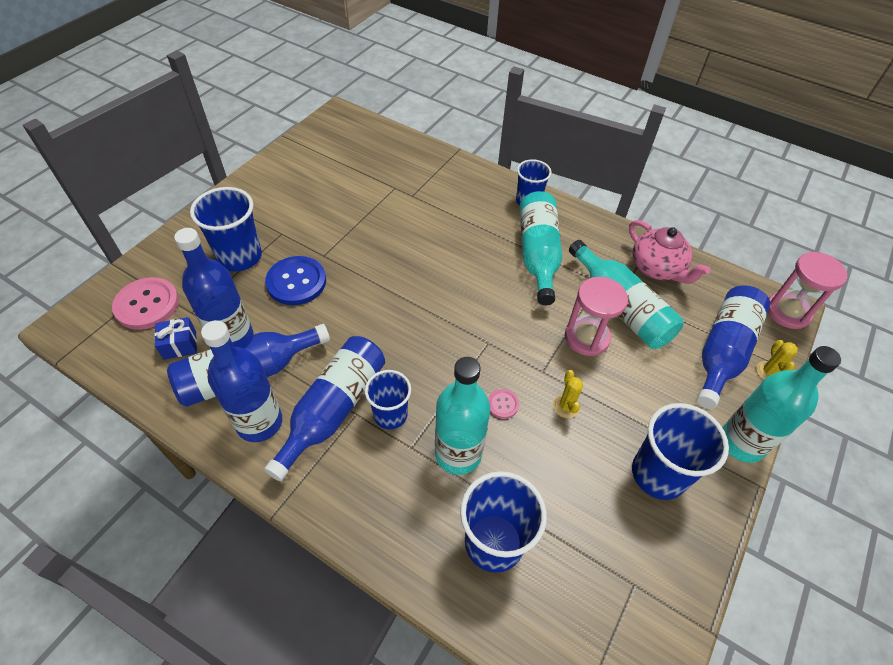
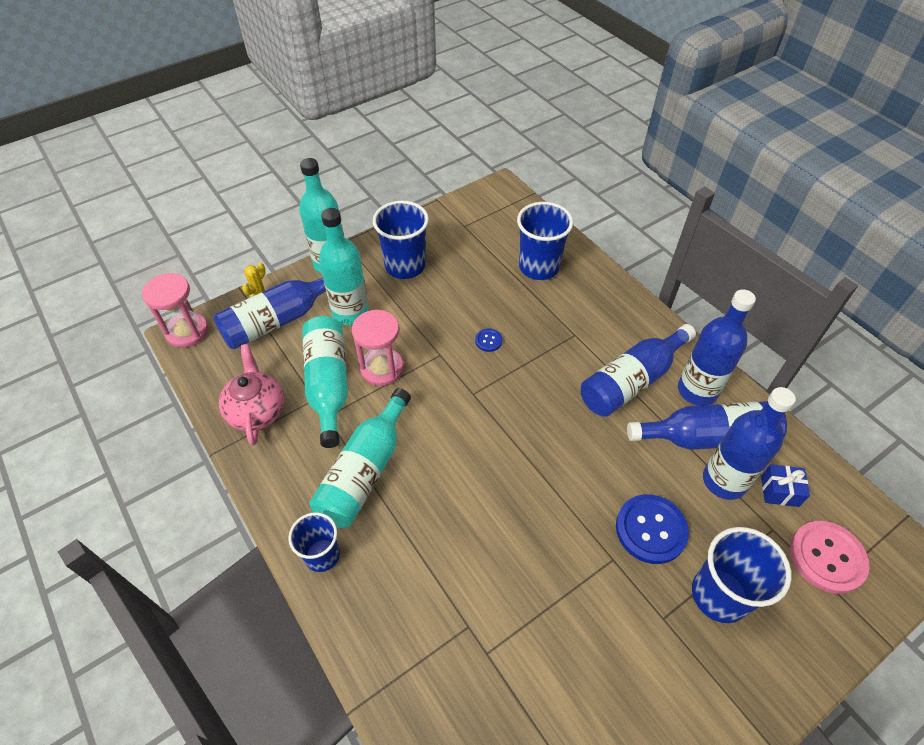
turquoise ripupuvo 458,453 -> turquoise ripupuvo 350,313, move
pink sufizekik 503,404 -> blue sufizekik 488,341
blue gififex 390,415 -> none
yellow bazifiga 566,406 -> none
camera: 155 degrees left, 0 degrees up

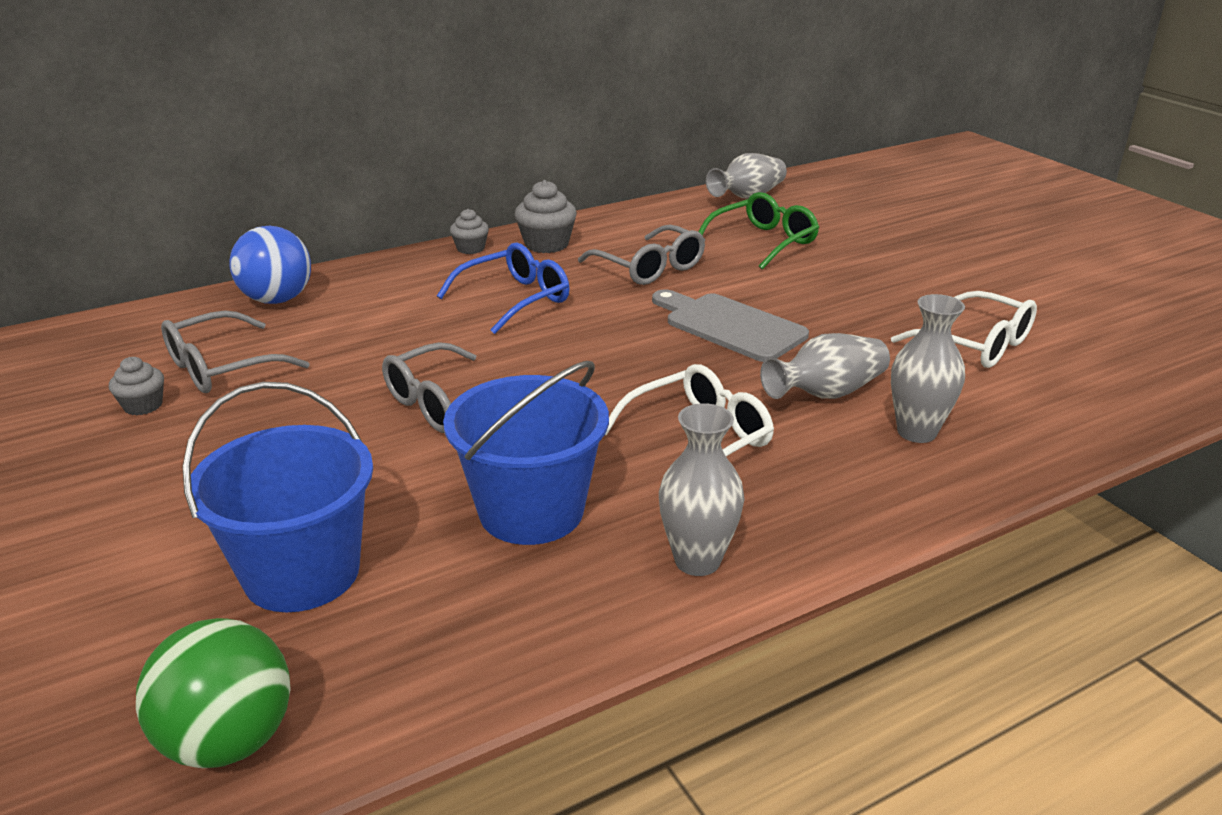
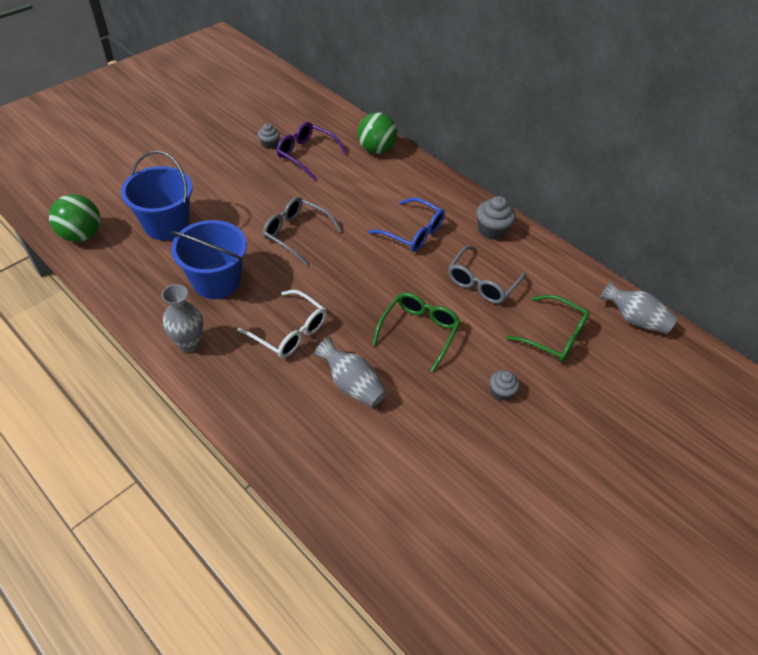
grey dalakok 222,367 -> purple dalakok 306,154
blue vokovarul 277,300 -> green vokovarul 376,149
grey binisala 730,326 -> green dalakok 419,331
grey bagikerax 470,248 -> grey bagikerax 501,391, move
white dalakok 976,344 -> none
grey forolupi 916,432 -> none
camera: 70 degrees right, 20 degrees up

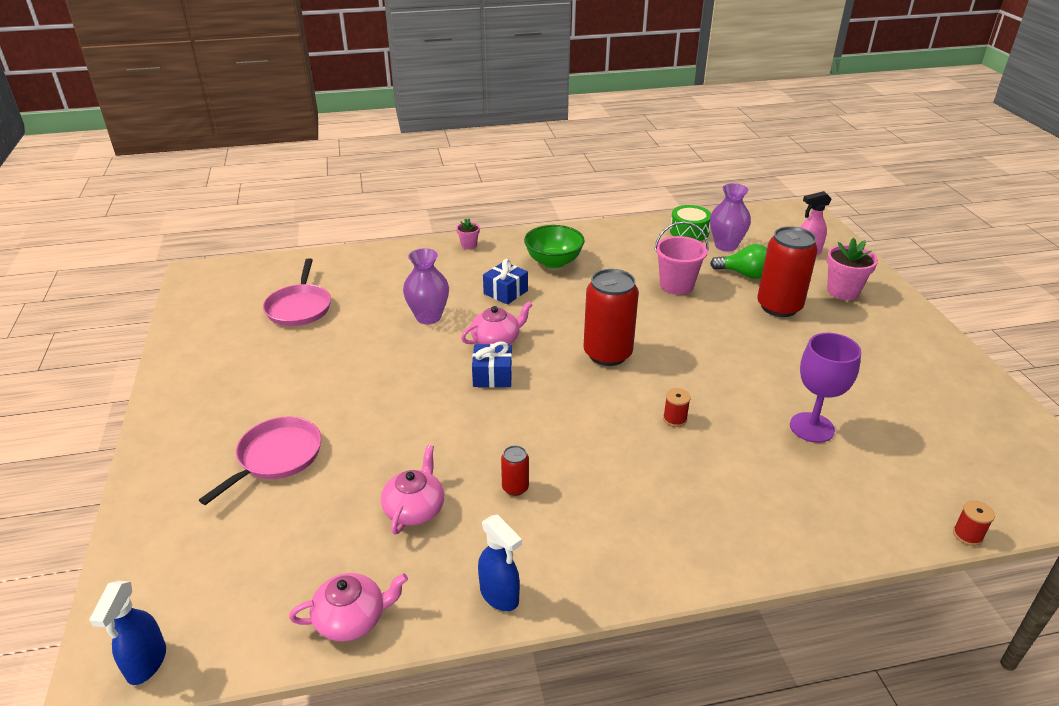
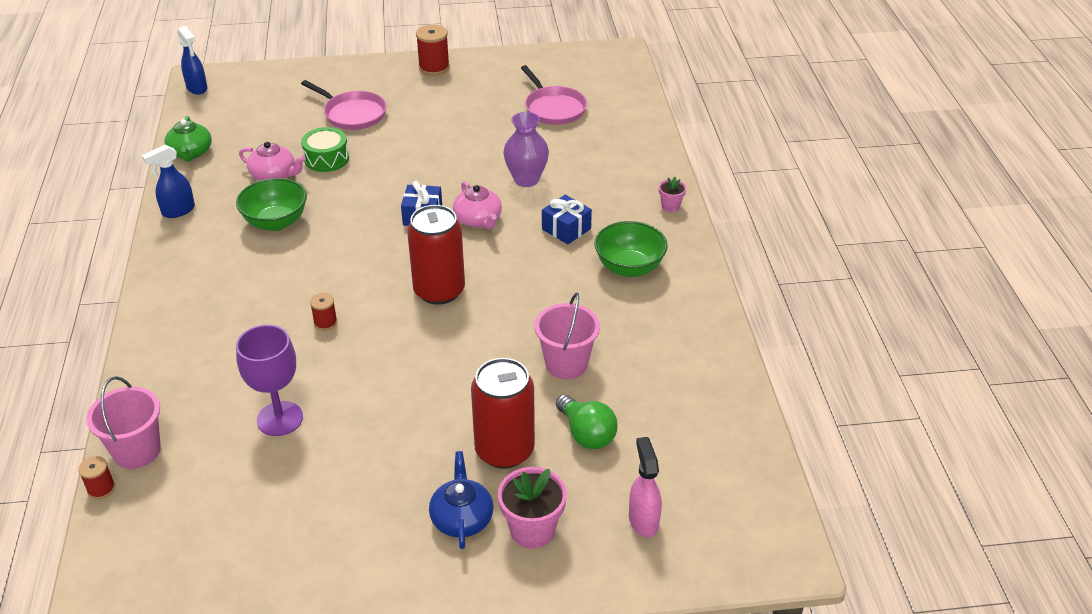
none -> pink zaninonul 137,451
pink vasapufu 351,619 -> green vasapufu 191,153
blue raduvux 146,663 -> blue raduvux 197,88, 135 degrees counterclockwise
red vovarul 515,487 -> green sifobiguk 276,222
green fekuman 689,232 -> green fekuman 326,159, move
none -> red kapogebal 434,67
none -> blue vasapufu 462,518
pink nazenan 299,308 -> pink nazenan 554,108, 120 degrees counterclockwise
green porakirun 744,274 -> green porakirun 586,434, 60 degrees counterclockwise
purple forolupi 726,246 -> none
camera: 95 degrees right, 5 degrees up

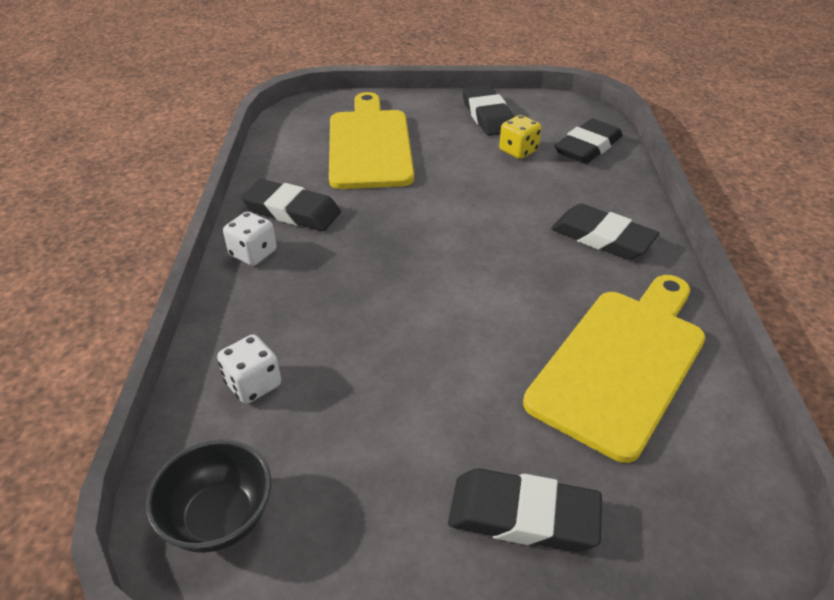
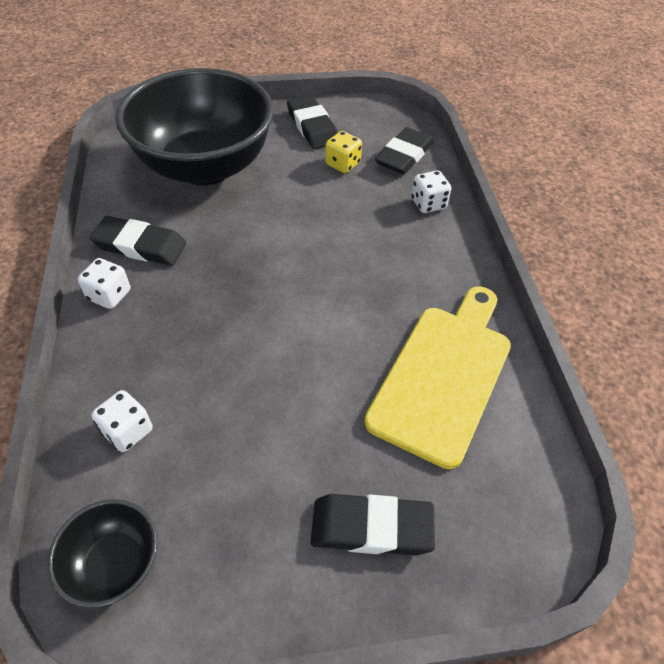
yellow binisala 369,145 -> black sifobiguk 205,167
none -> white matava 428,204
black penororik 602,237 -> none
camera: 10 degrees left, 10 degrees up

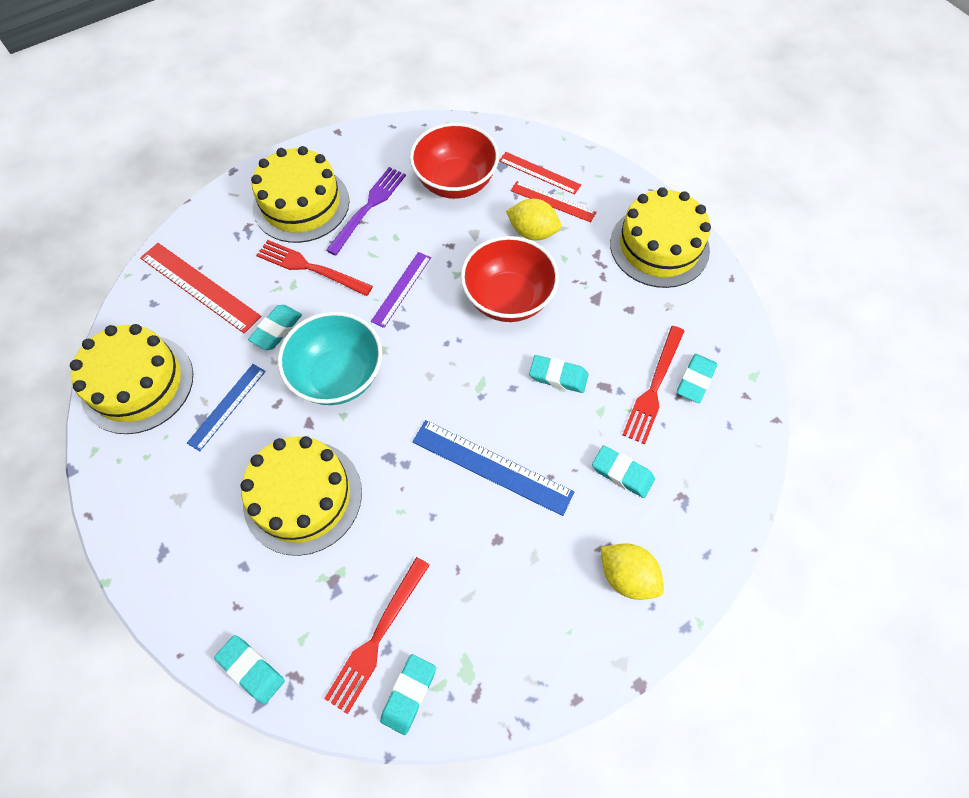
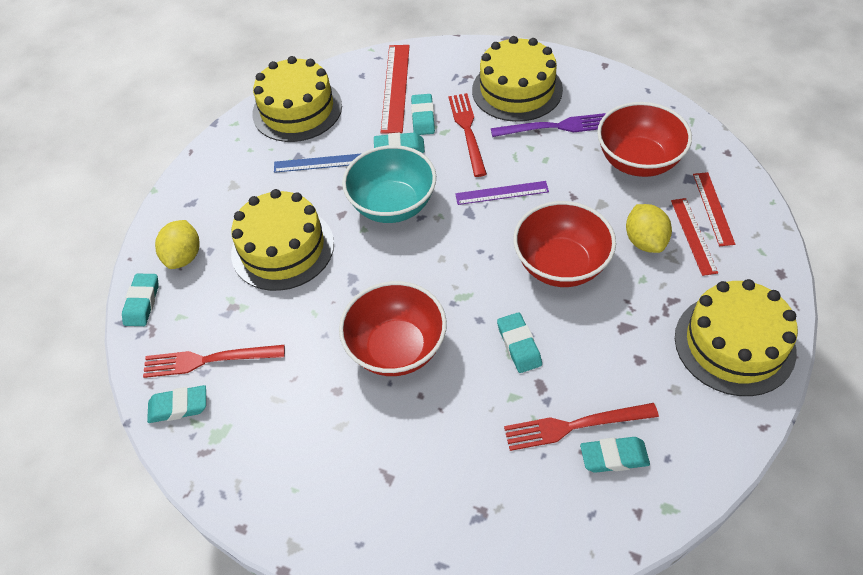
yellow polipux 627,576 -> yellow polipux 184,256, move
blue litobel 492,466 -> red sifobiguk 396,348
turquoise penororik 622,473 -> turquoise penororik 423,118, move
camera: 60 degrees right, 10 degrees down

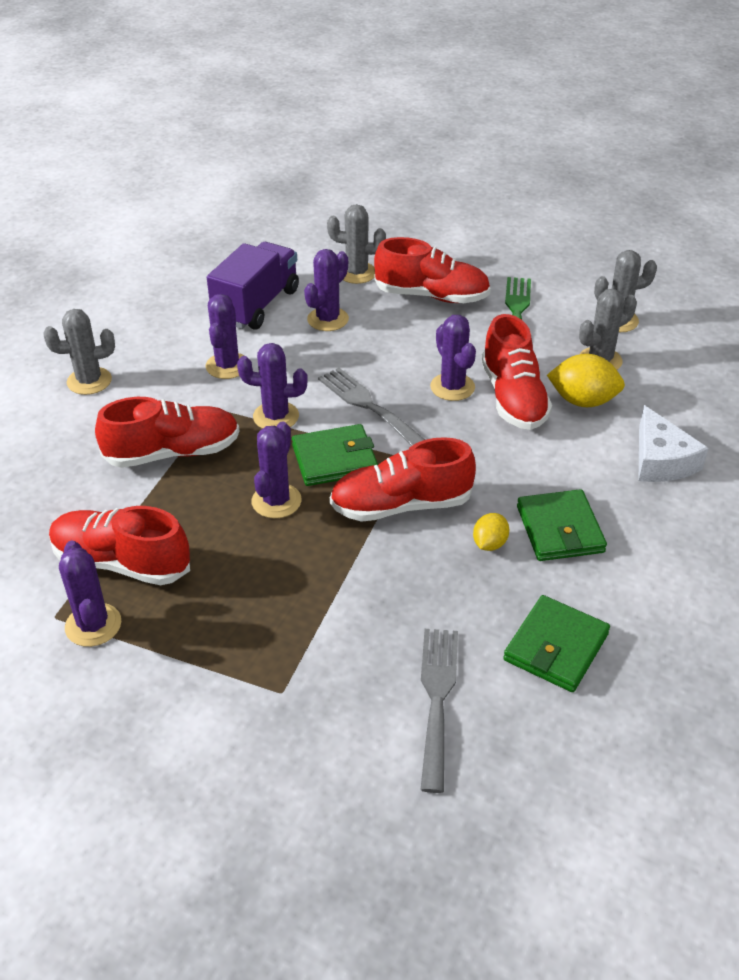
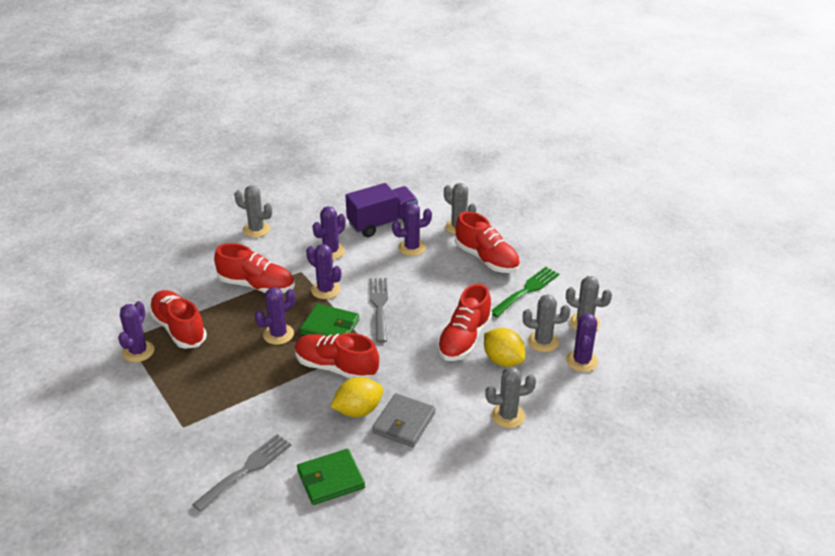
yellow polipux 489,544 -> yellow polipux 358,410, x1.73
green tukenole 560,529 -> grey tukenole 404,423
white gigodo 661,460 -> grey bazifiga 508,416
purple bazifiga 452,387 -> purple bazifiga 581,361, move
camera: 35 degrees right, 5 degrees down

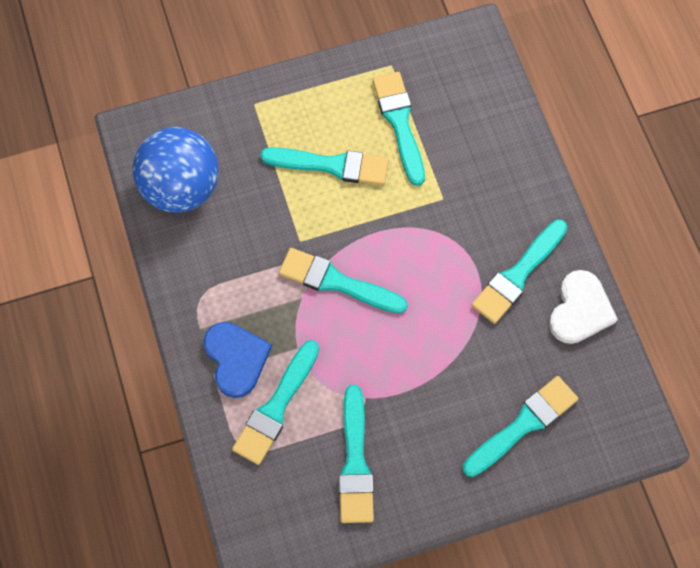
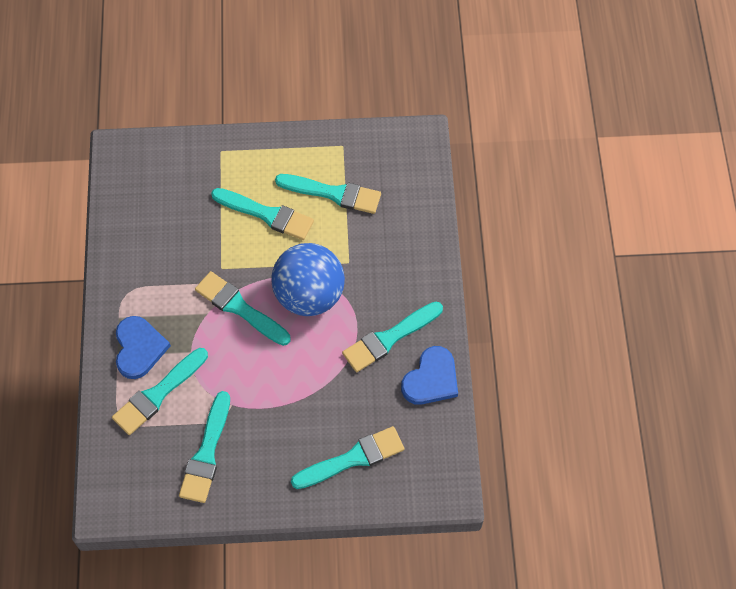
blue vokovarul 181,188 -> blue vokovarul 309,295, move
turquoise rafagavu 399,123 -> turquoise rafagavu 333,193, 105 degrees clockwise
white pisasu 580,310 -> blue pisasu 431,379
camera: 15 degrees right, 5 degrees down

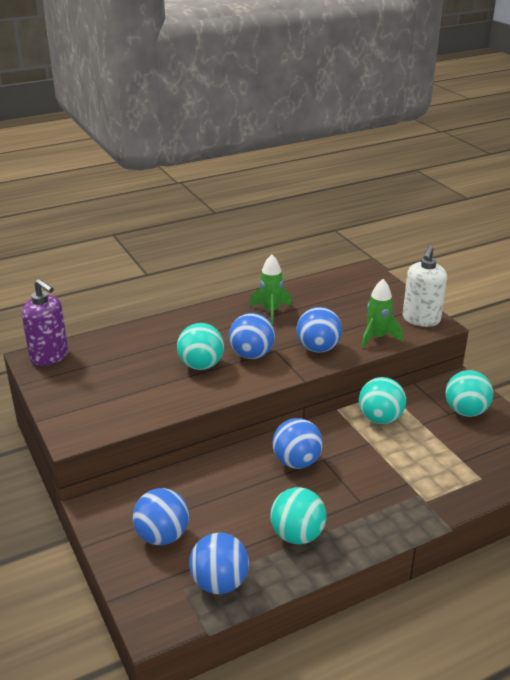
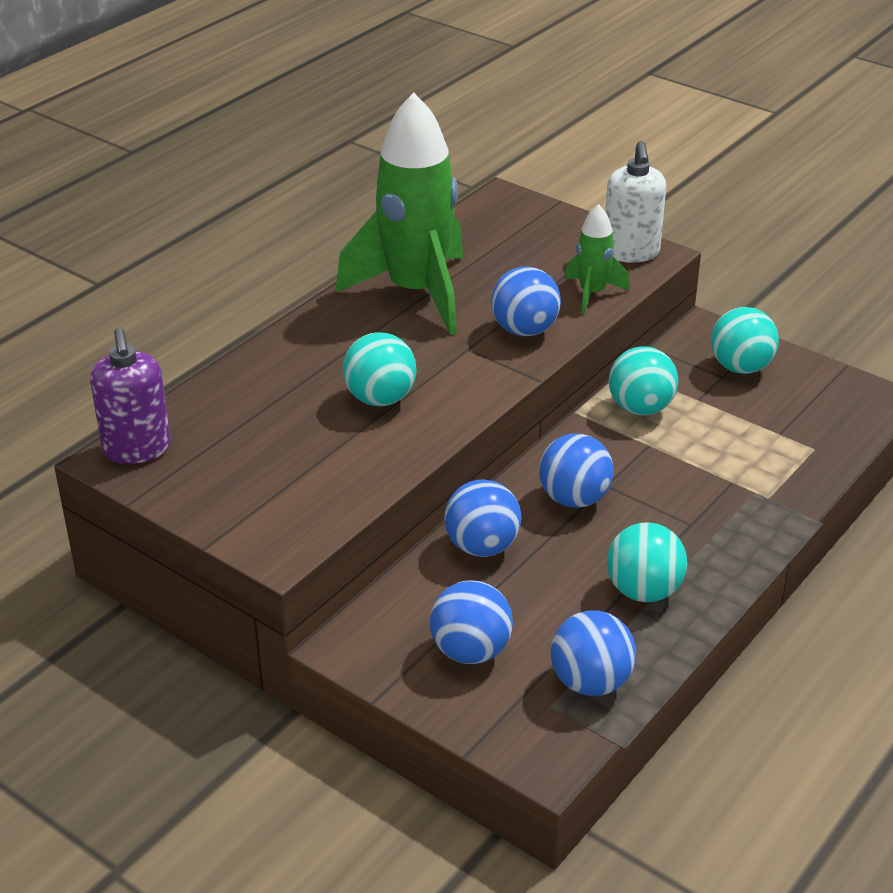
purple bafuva 49,356 -> purple bafuva 137,449, 60 degrees clockwise
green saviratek 271,311 -> green saviratek 416,293, x2.13
blue vokovarul 251,355 -> blue vokovarul 482,546, move
camera: 25 degrees left, 5 degrees up

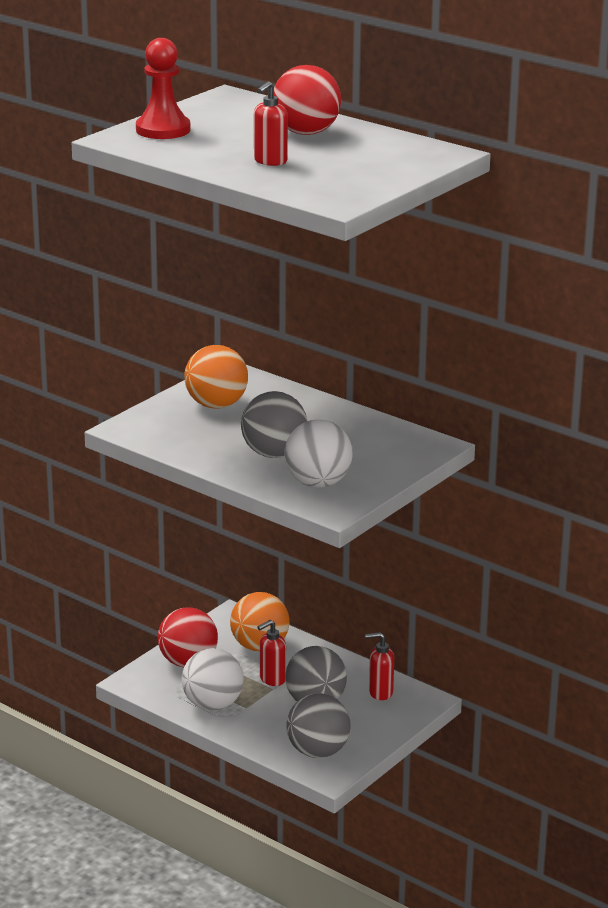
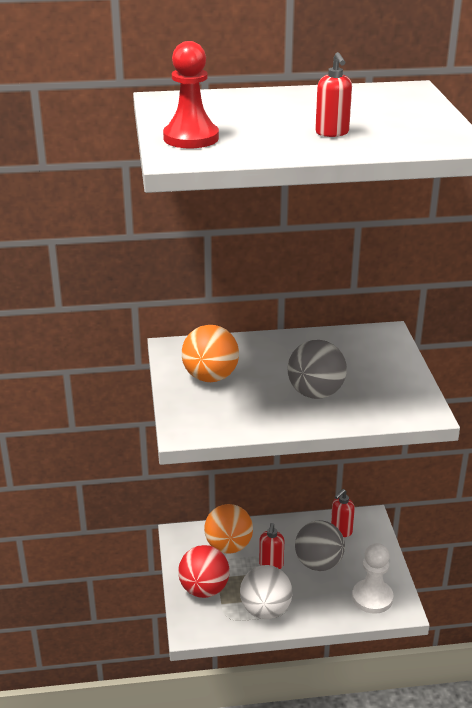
grey vokovarul 318,751 -> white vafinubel 372,598
red vokovarul 306,133 -> none
white vokovarul 318,483 -> none
camera: 45 degrees left, 5 degrees up

